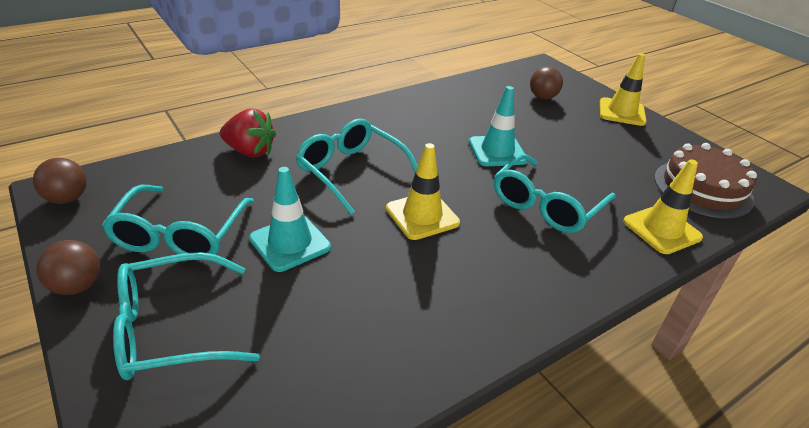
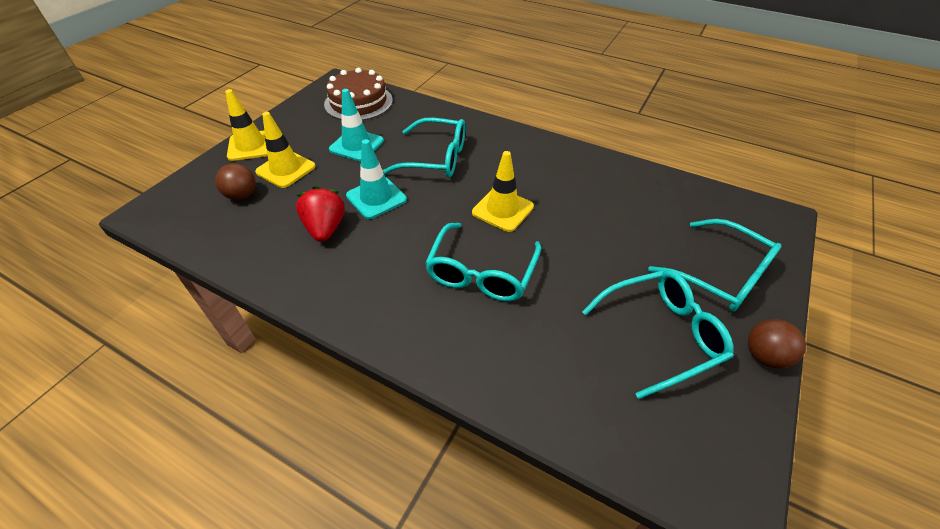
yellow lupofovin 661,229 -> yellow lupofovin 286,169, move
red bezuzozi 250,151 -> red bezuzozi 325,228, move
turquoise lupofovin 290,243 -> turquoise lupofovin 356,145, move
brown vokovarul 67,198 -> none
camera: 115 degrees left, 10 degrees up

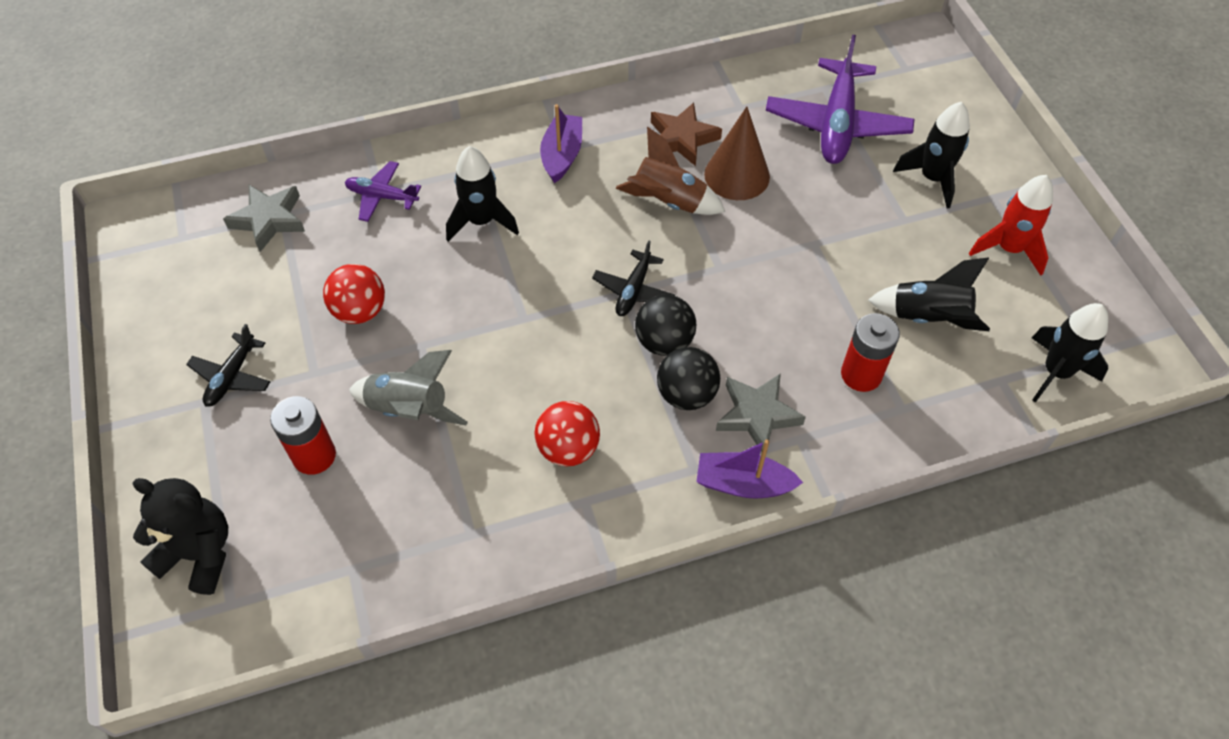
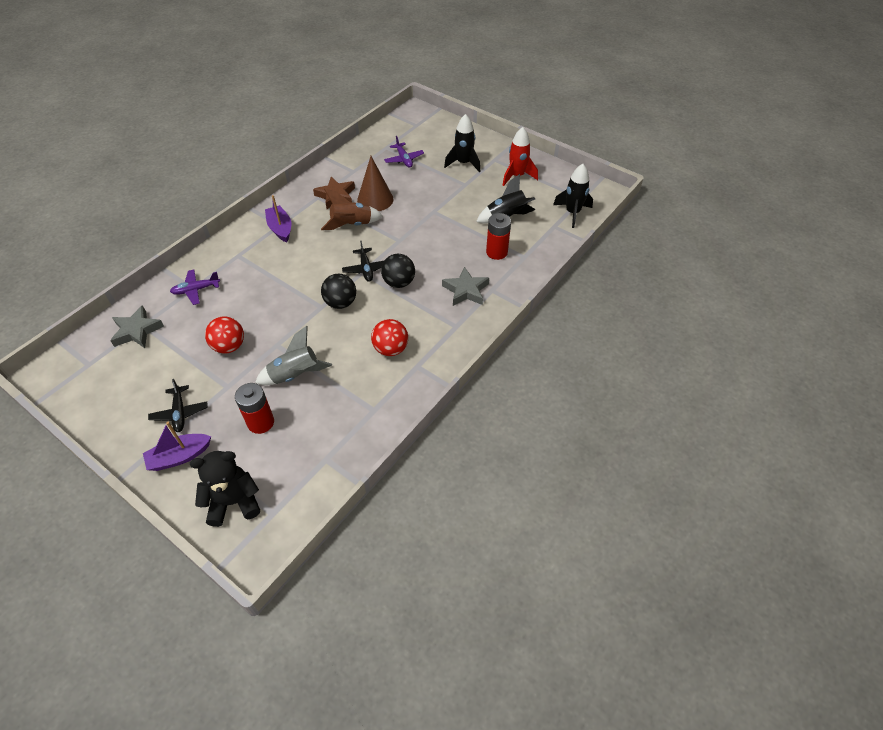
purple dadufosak 743,484 -> purple dadufosak 180,456, move
black vokovarul 686,394 -> black vokovarul 340,303, move
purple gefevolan 837,123 -> purple gefevolan 404,159, x0.52
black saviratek 481,221 -> none
camera: 35 degrees left, 5 degrees down

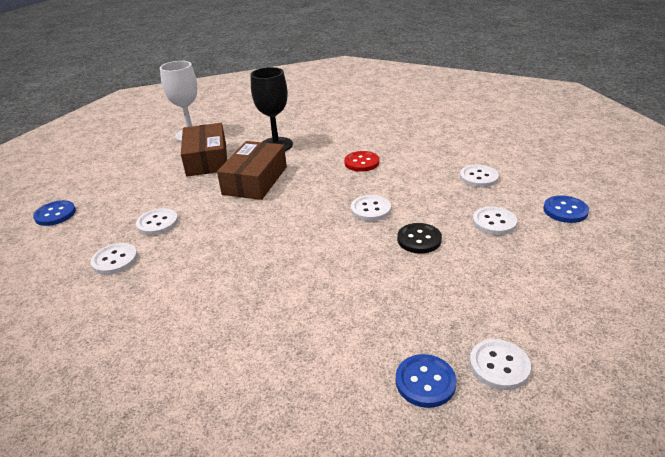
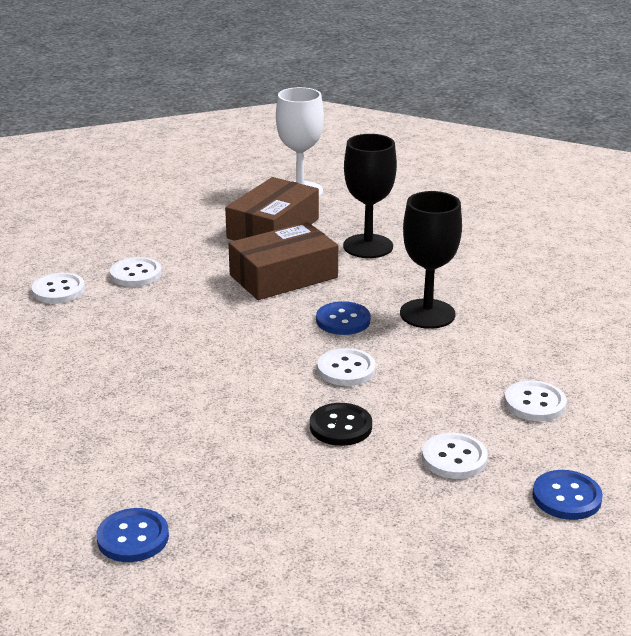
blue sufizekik 55,214 -> blue sufizekik 343,320, move
red sufizekik 361,162 -> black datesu 427,314
white sufizekik 499,365 -> none
camera: 40 degrees right, 5 degrees down

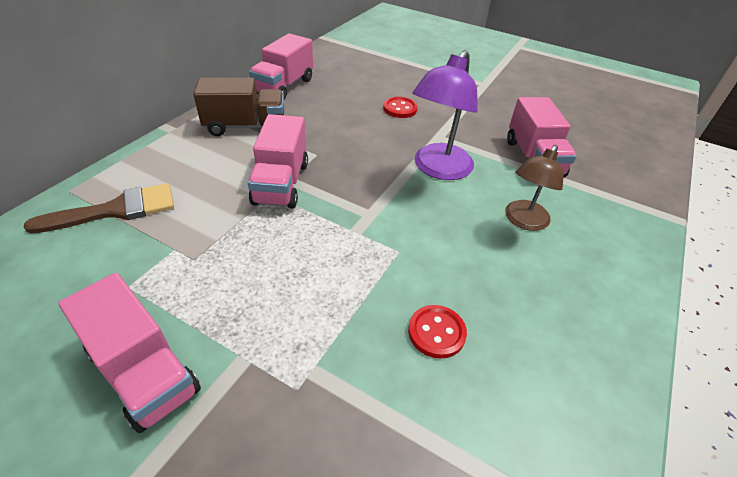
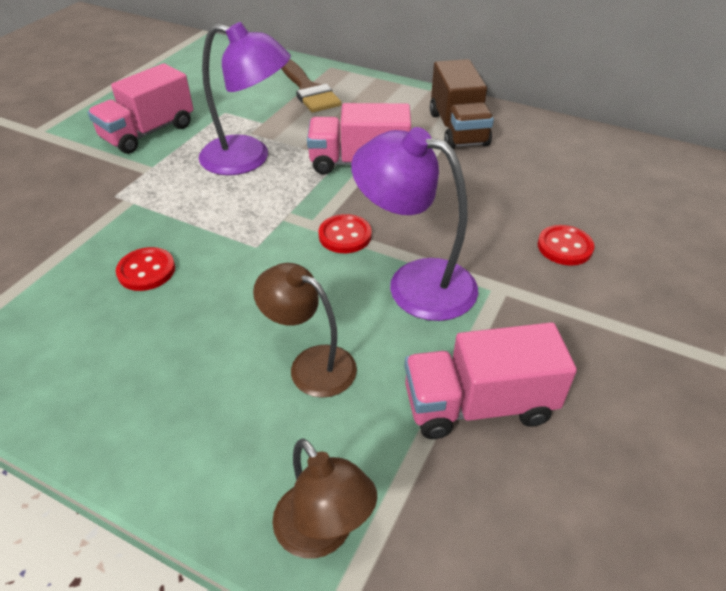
none -> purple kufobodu 248,159
none -> brown kufobodu 322,534
none -> red sufizekik 345,235
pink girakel 284,86 -> none
camera: 90 degrees right, 0 degrees up

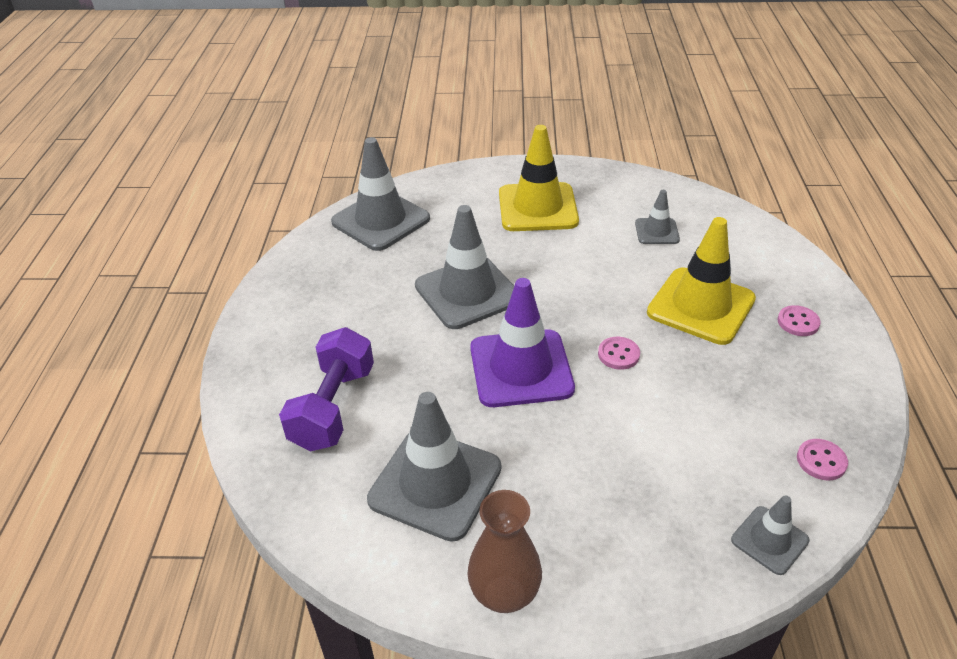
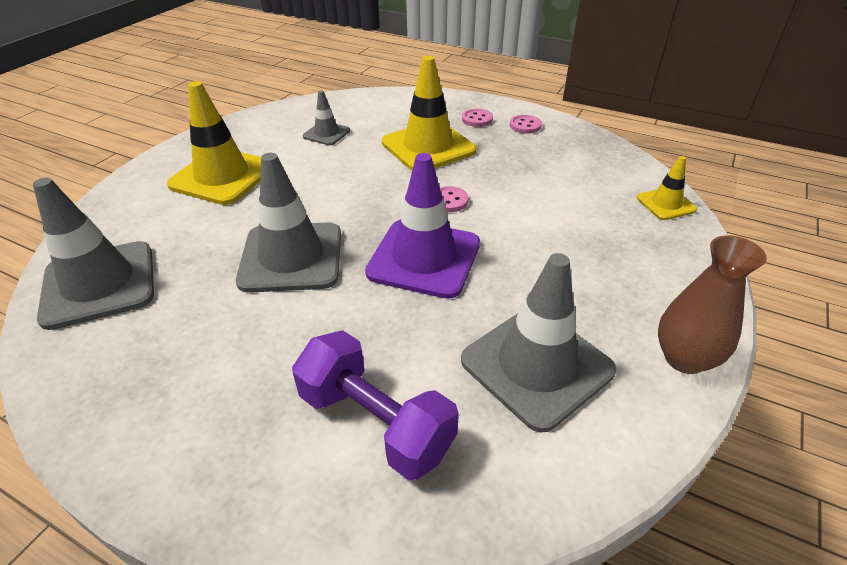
pink sufizekik 821,461 -> pink sufizekik 525,125, move
grey lupofovin 769,540 -> yellow lupofovin 666,204
camera: 65 degrees left, 0 degrees up

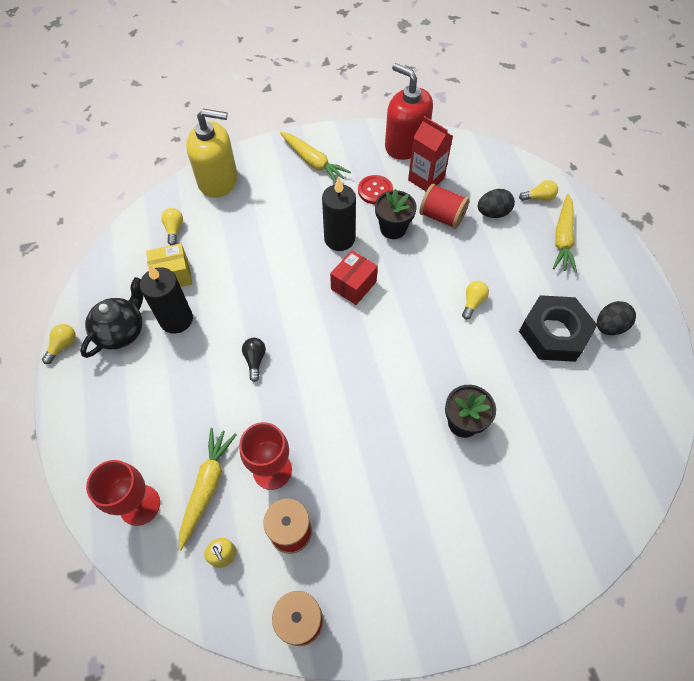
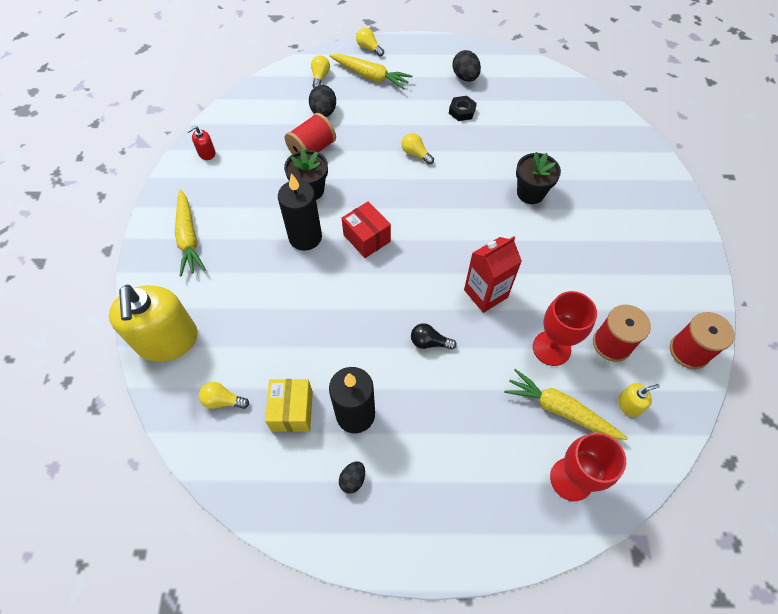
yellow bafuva 218,180 -> yellow bafuva 167,340, 150 degrees clockwise
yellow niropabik 313,162 -> yellow niropabik 188,238, 105 degrees clockwise
red bafuva 405,145 -> red bafuva 206,153, x0.40
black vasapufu 121,331 -> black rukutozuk 353,480
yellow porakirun 63,346 -> yellow porakirun 369,48, move
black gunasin 554,333 -> black gunasin 462,111, x0.46
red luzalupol 426,179 -> red luzalupol 485,293, move
red sufizekik 375,191 -> none
camera: 75 degrees left, 0 degrees up

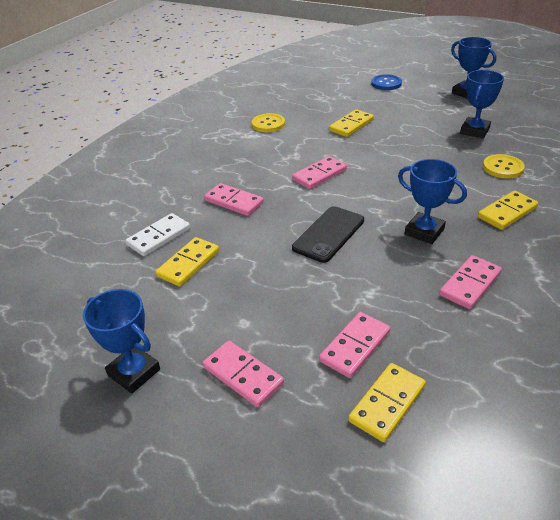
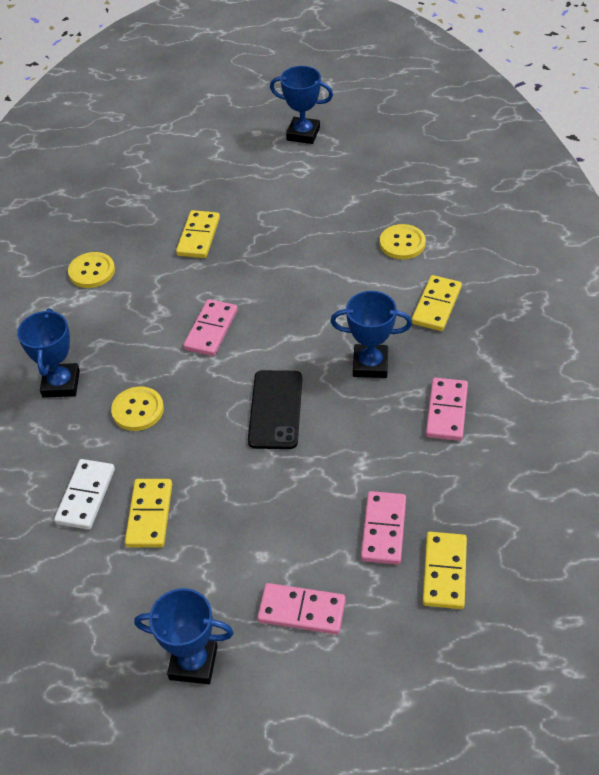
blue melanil 474,131 -> blue melanil 61,384, move
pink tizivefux 234,202 -> yellow sufizekik 138,410
blue sufizekik 386,83 -> none
camera: 30 degrees left, 10 degrees up

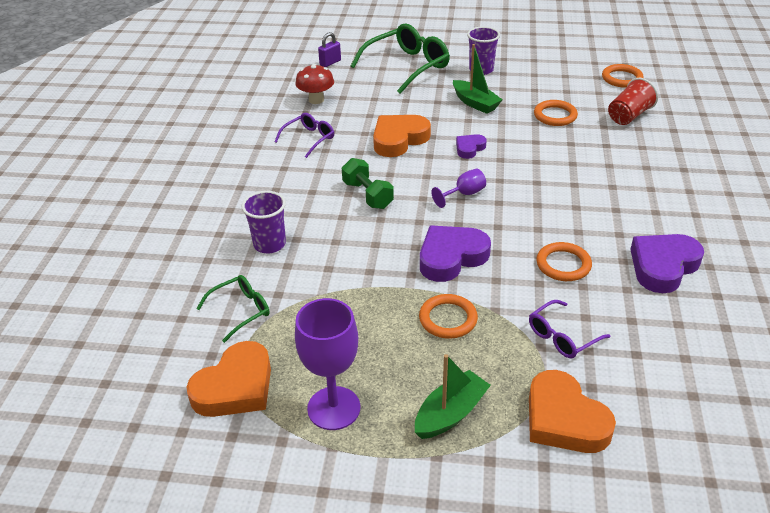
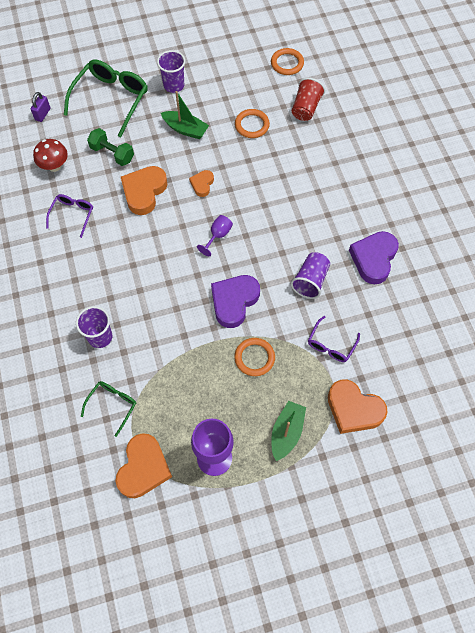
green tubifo 367,195 -> green tubifo 112,153, move
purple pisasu 469,148 -> orange pisasu 202,184
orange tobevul 563,264 -> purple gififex 310,281
camera: 25 degrees left, 25 degrees up

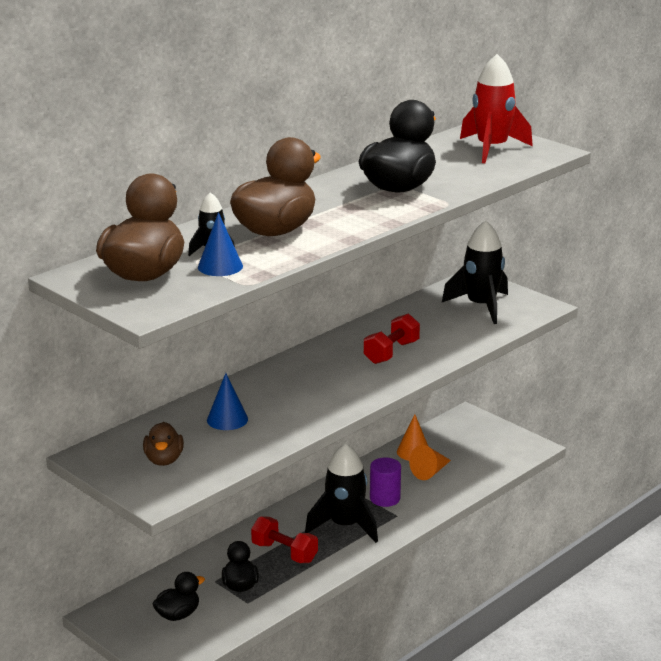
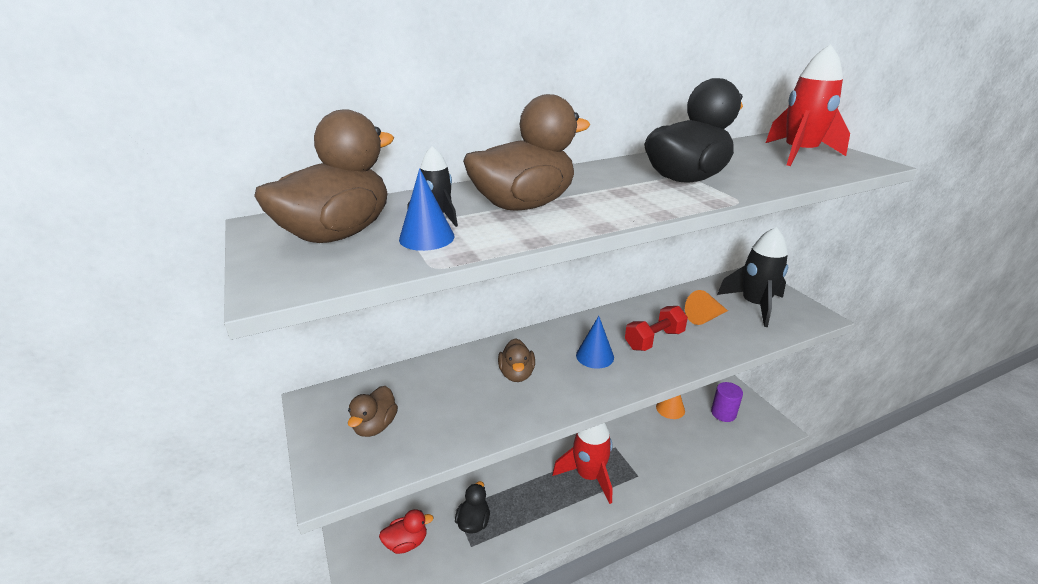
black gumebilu 178,615 -> red gumebilu 407,542
none -> brown gumebilu 517,374
black saviratek 345,526 -> red saviratek 589,475
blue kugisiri 227,419 -> blue kugisiri 595,356, move
orange kugisiri 430,472 -> orange kugisiri 704,318, move
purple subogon 385,498 -> purple subogon 723,413, move
red tubifo 284,553 -> none
camera: 20 degrees right, 5 degrees up

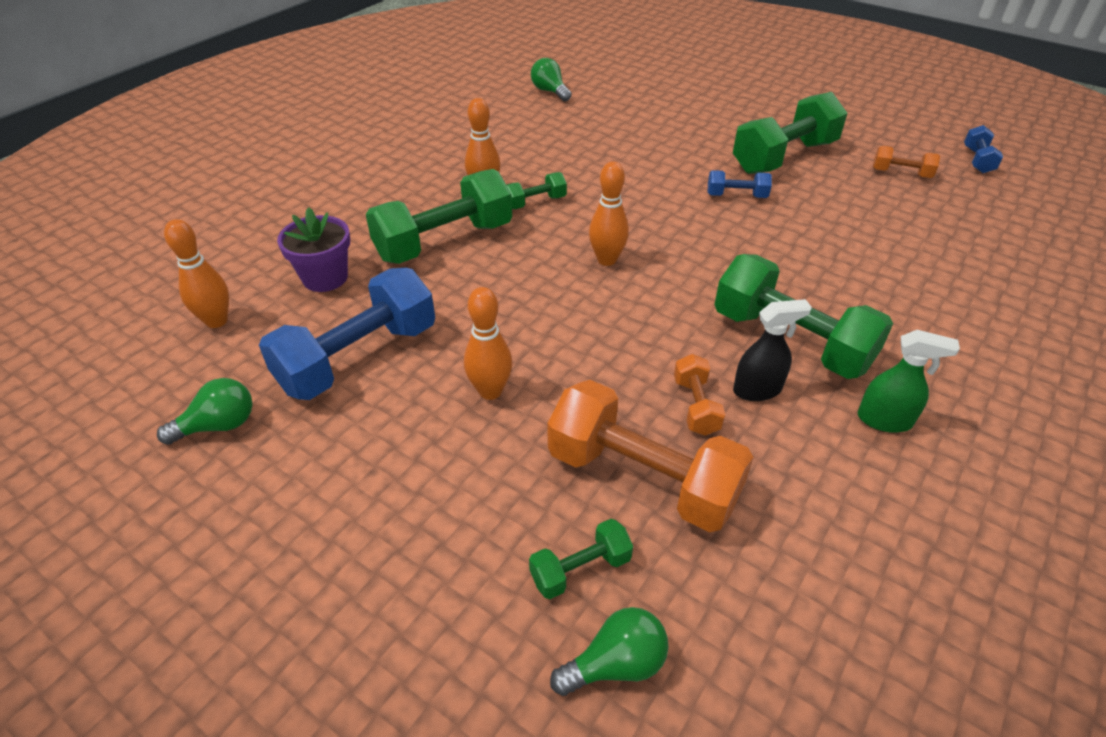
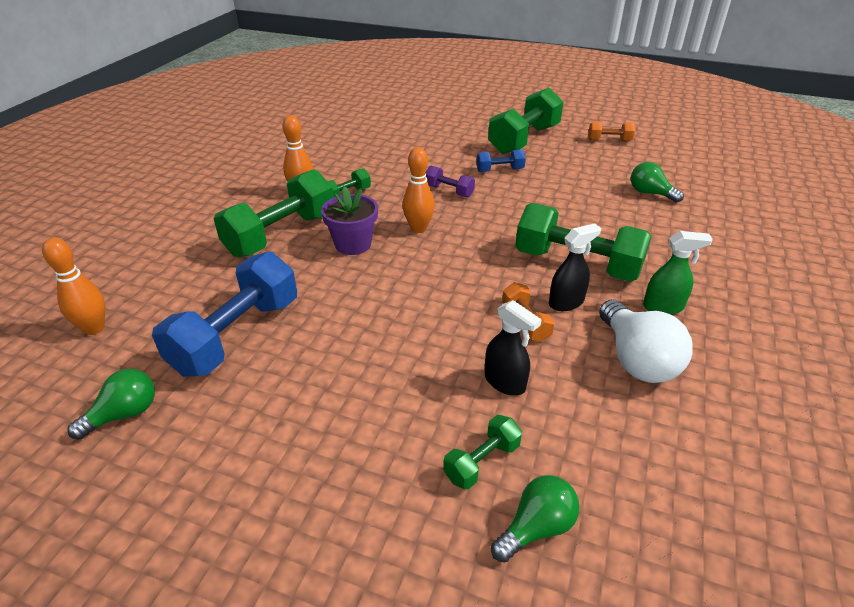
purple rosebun 325,278 -> purple rosebun 353,244, move
none -> purple tubifo 449,191
orange tubifo 642,478 -> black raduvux 505,382
none -> white porakirun 636,359
green porakirun 550,91 -> green porakirun 650,193, move
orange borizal 490,391 -> none
blue tubifo 977,160 -> none
camera: 15 degrees left, 5 degrees down

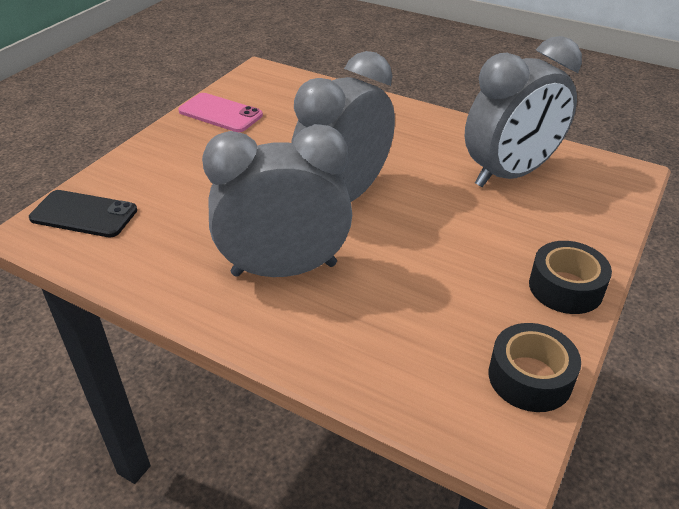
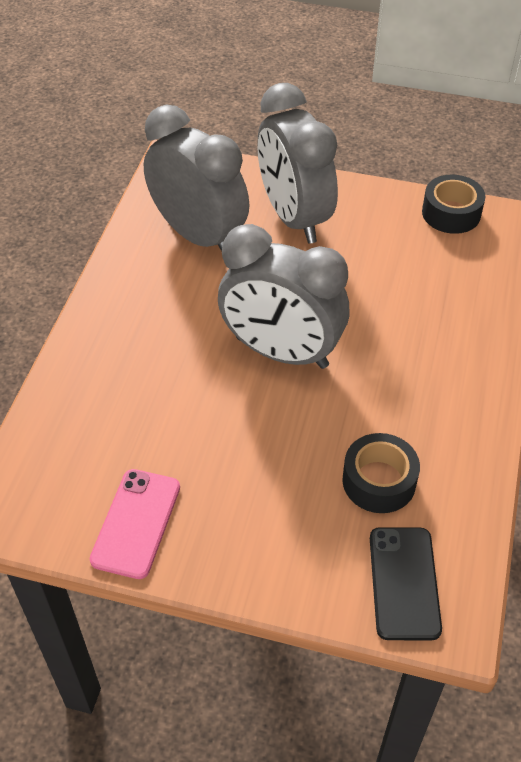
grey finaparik 284,269 -> grey finaparik 294,218, move
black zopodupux 565,287 -> black zopodupux 379,481, move
camera: 105 degrees left, 10 degrees up

